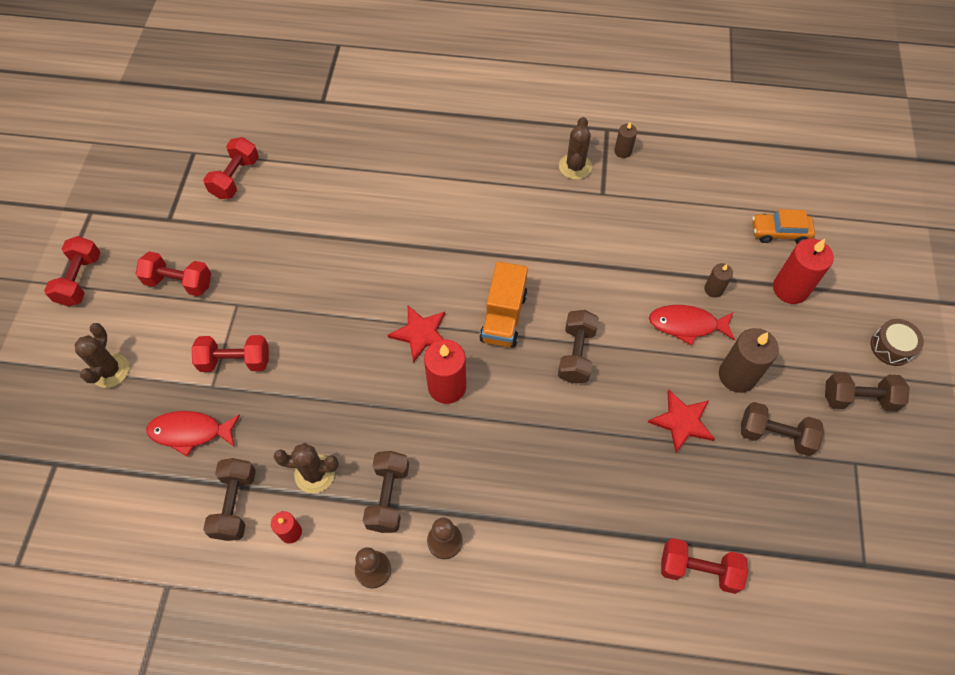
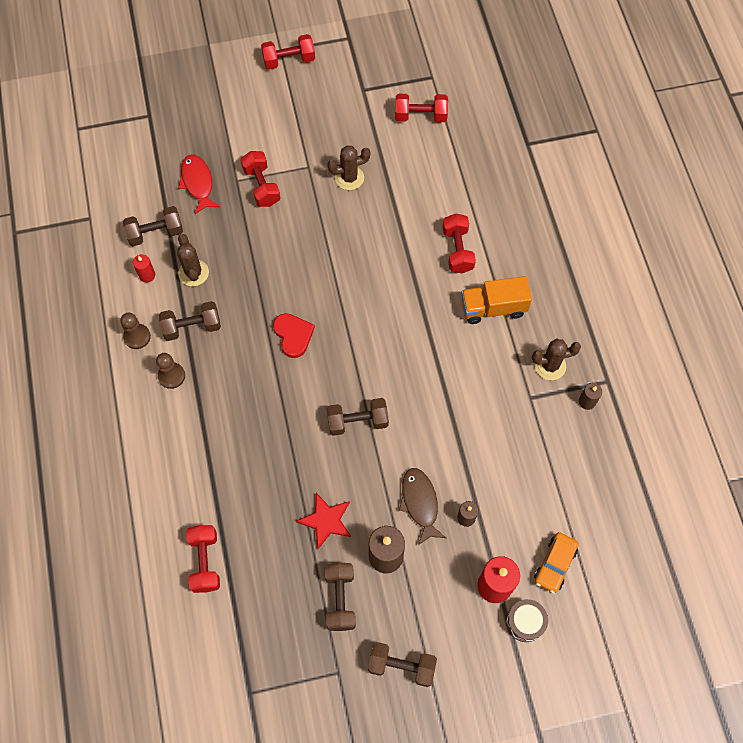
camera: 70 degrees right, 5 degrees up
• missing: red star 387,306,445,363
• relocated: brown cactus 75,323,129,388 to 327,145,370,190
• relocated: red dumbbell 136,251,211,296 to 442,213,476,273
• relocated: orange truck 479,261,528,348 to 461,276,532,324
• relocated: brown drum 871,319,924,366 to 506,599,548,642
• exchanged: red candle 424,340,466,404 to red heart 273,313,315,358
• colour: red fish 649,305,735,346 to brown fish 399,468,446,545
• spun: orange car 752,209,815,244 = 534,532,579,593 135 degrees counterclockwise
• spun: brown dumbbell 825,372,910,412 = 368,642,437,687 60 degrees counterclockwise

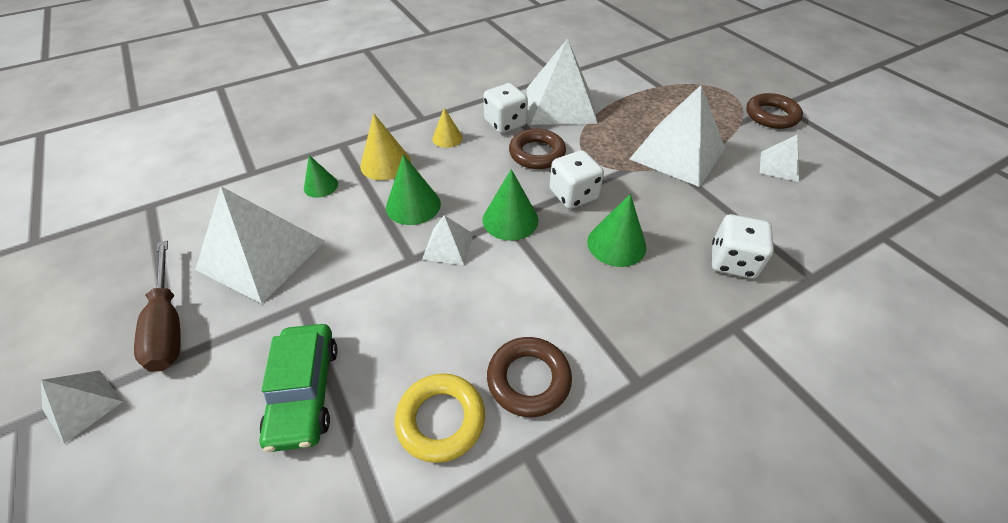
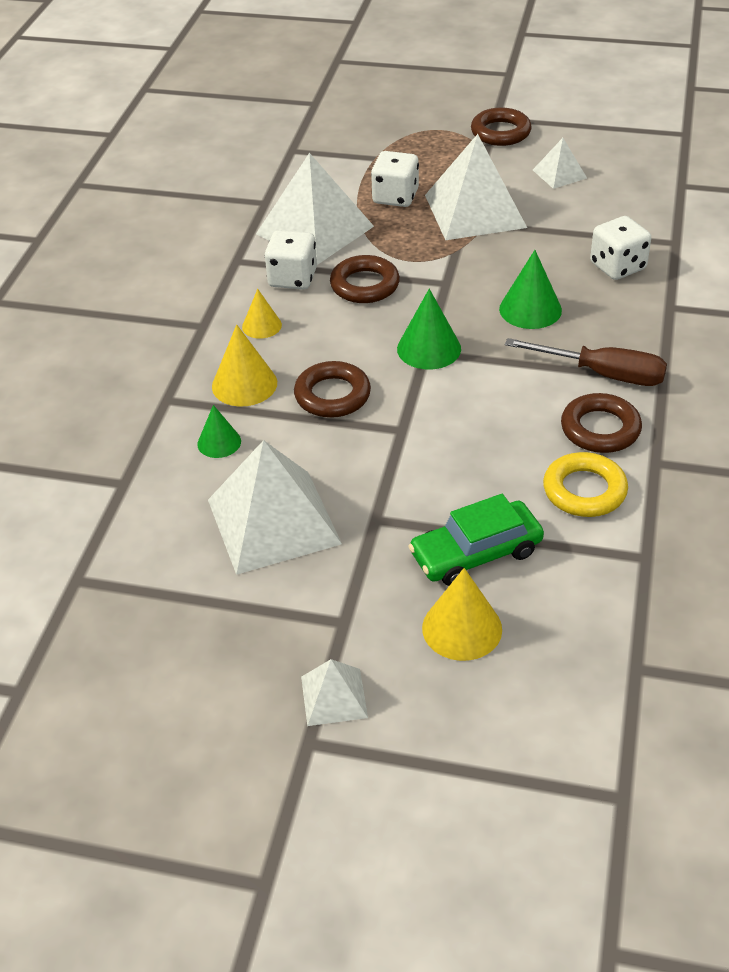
camera: 45 degrees left, 5 degrees down
• missing: white pyramid 422,215,473,265
• appeared: yellow cone 422,568,502,661
• relocated: brown screwdriver 134,240,180,372 to 505,338,667,386
• relocated: white dice 550,150,604,209 to 371,151,419,207
• exchanged: green cone 386,155,441,225 to brown ring 294,361,371,418
• spun: green car 259,324,338,452 = 409,494,544,586 120 degrees clockwise

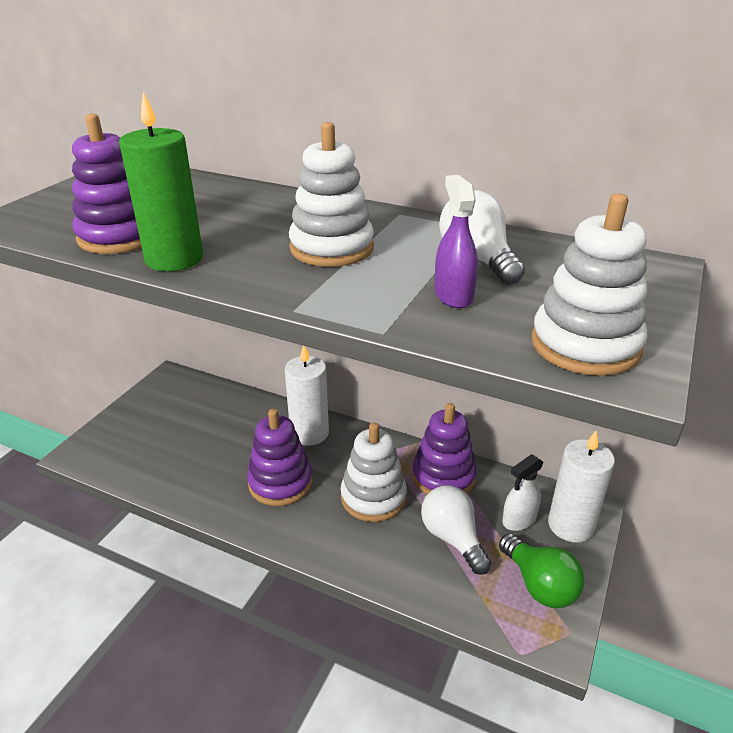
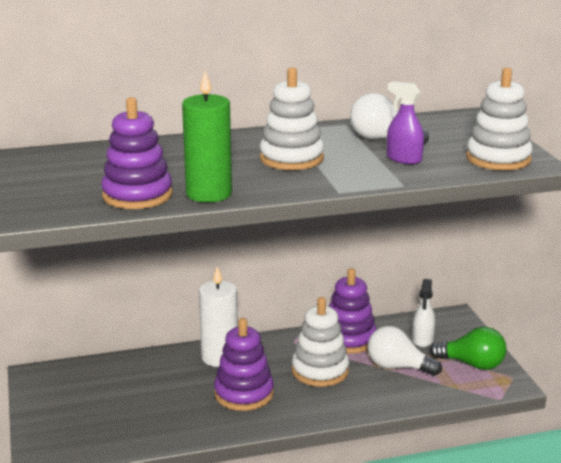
camera: 40 degrees left, 10 degrees down
• missing: white candle 548,430,615,542

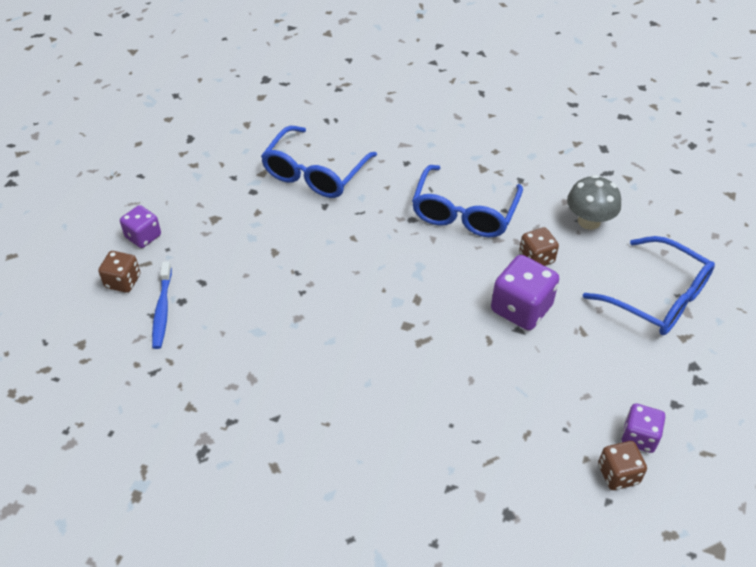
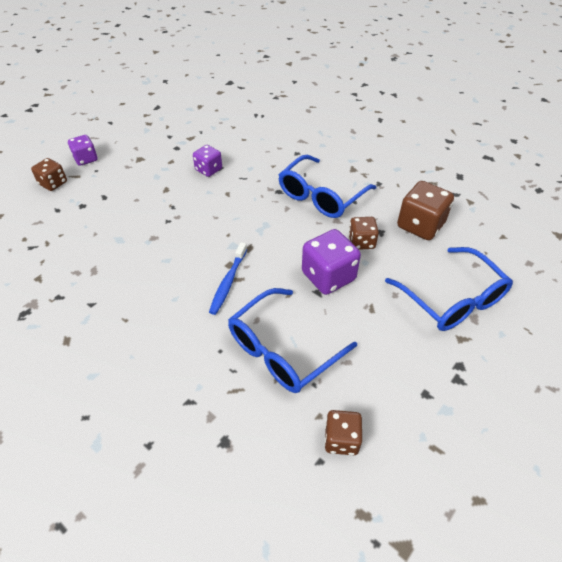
camera: 20 degrees right, 0 degrees up
• relocated: blue toothbrush 152,261,172,349 to 209,242,247,315
• relocated: blue glasses 261,126,377,198 to 228,288,357,393
• relocated: purple dice 622,403,665,453 to 193,145,222,177
• exchanged: grey mushroom 567,175,621,230 to brown dice 397,181,454,240

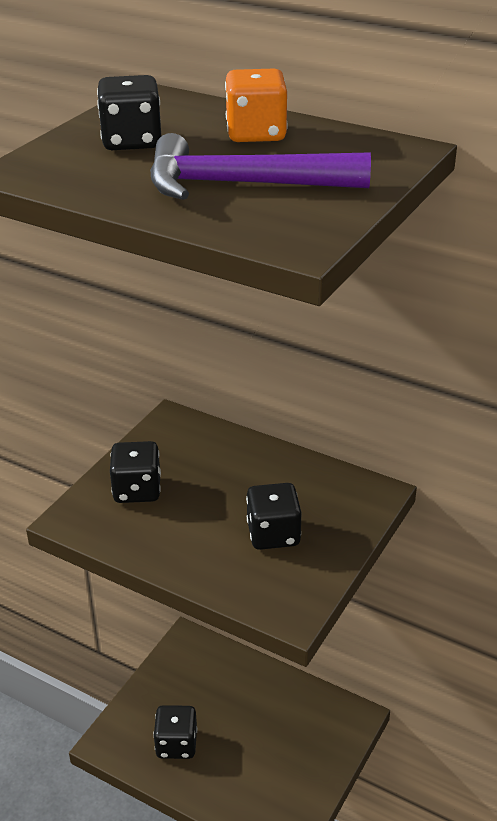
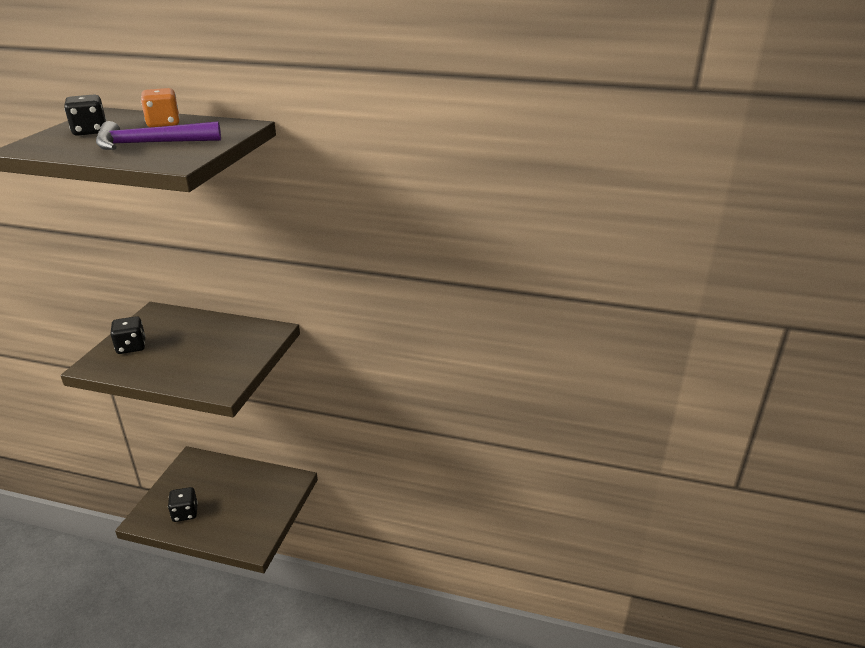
camera: 15 degrees left, 5 degrees down
• missing: black dice 246,483,301,550

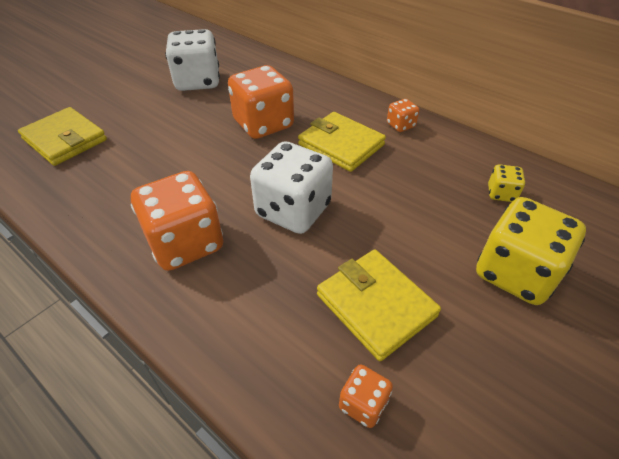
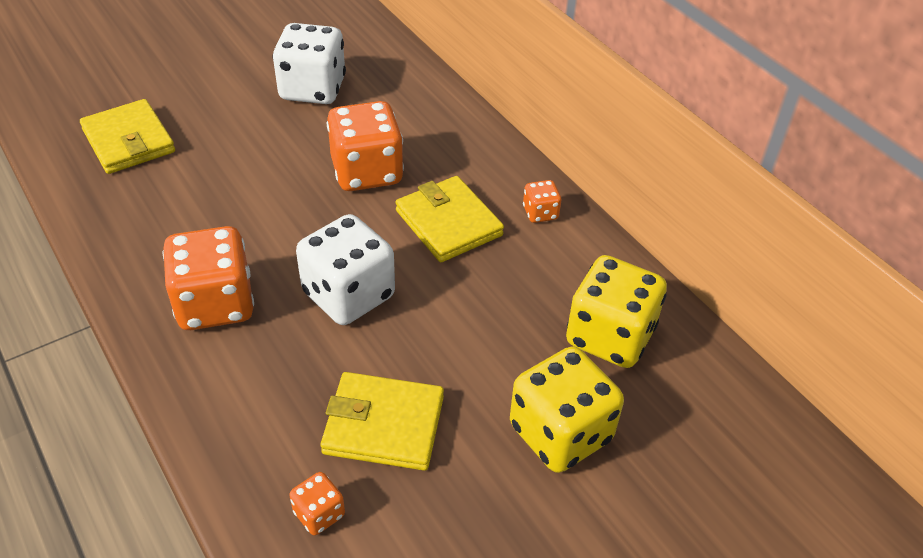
camera: 15 degrees right, 0 degrees up
• spun: yellow wallet 317,249,441,361 = 321,372,444,471 60 degrees counterclockwise
• size: yellow dice 488,164,525,202 = 566,255,667,368 x2.14

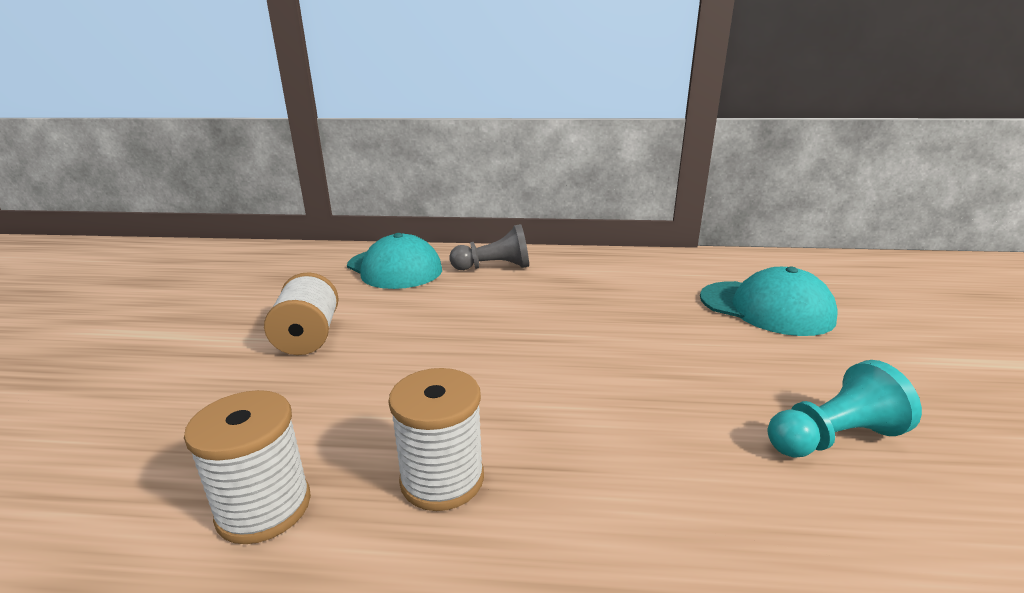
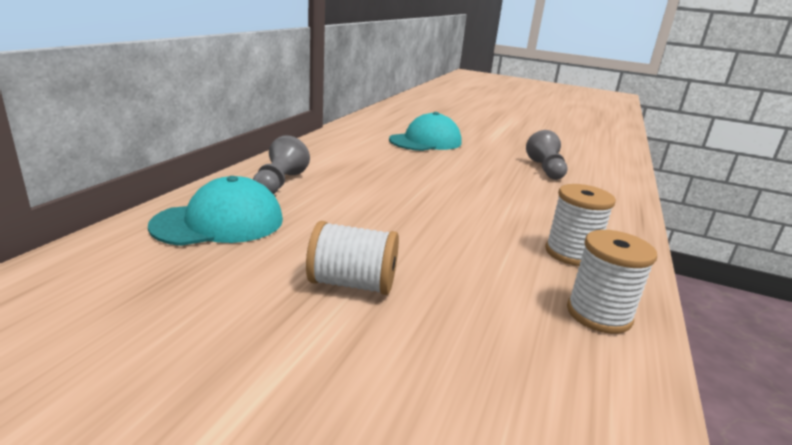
camera: 75 degrees left, 0 degrees up
• colour: turquoise pawn 767,360,922,458 to grey pawn 526,130,567,180

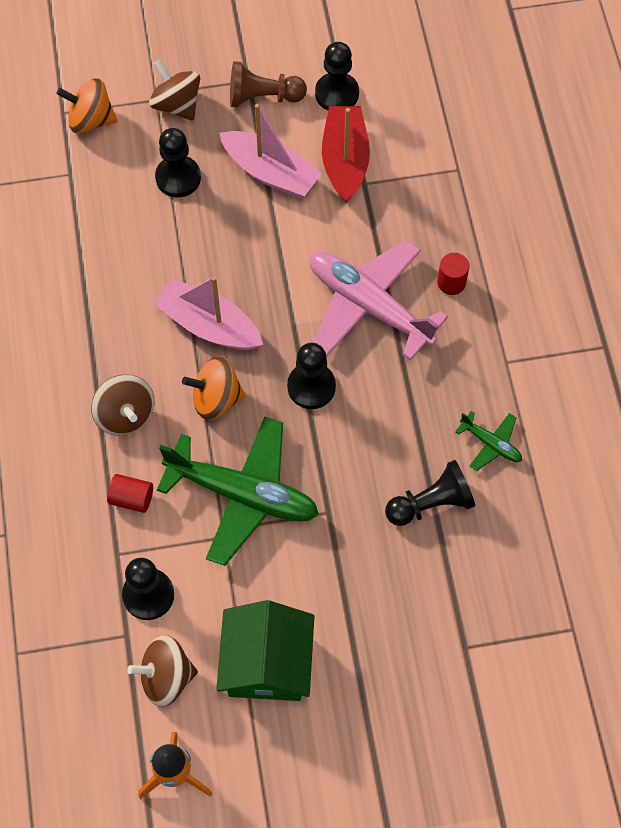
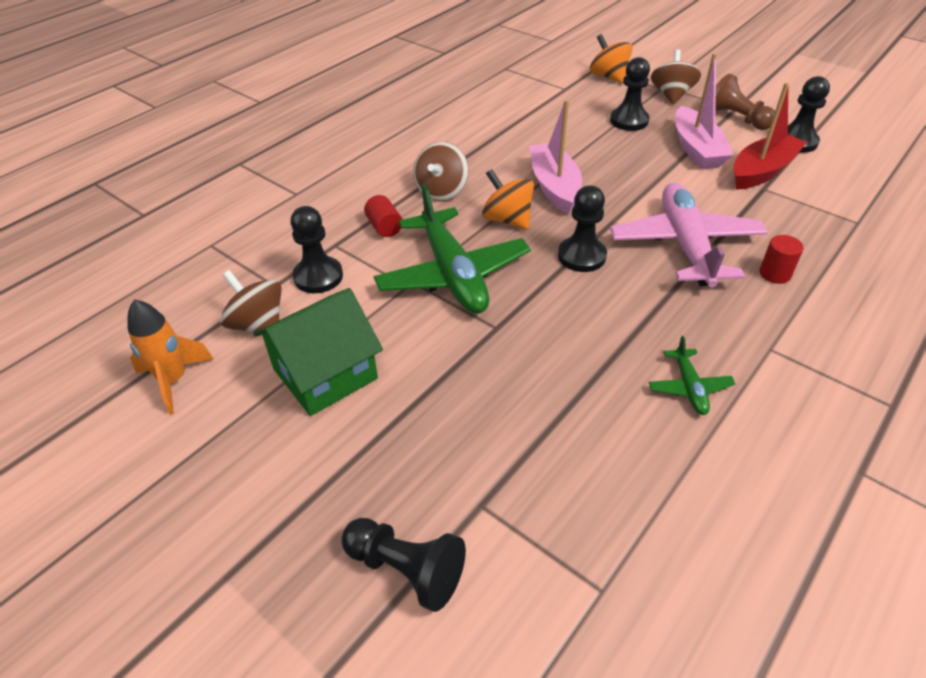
camera: 50 degrees right, 20 degrees down
• relocated: black pawn 385,460,475,526 to 341,518,466,612

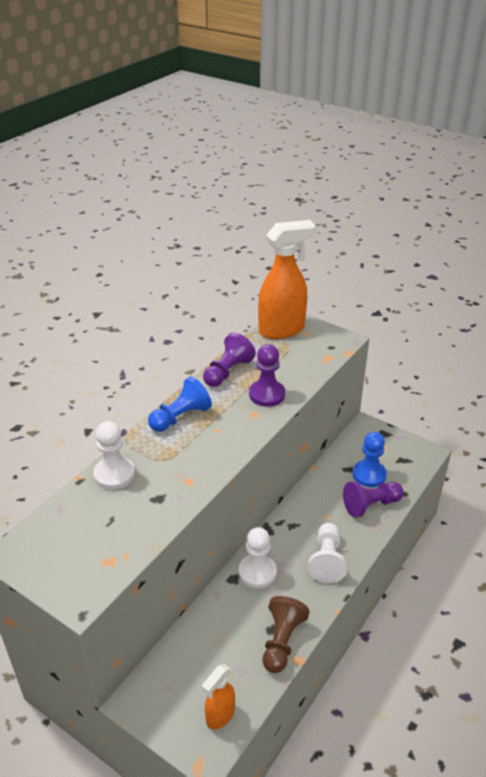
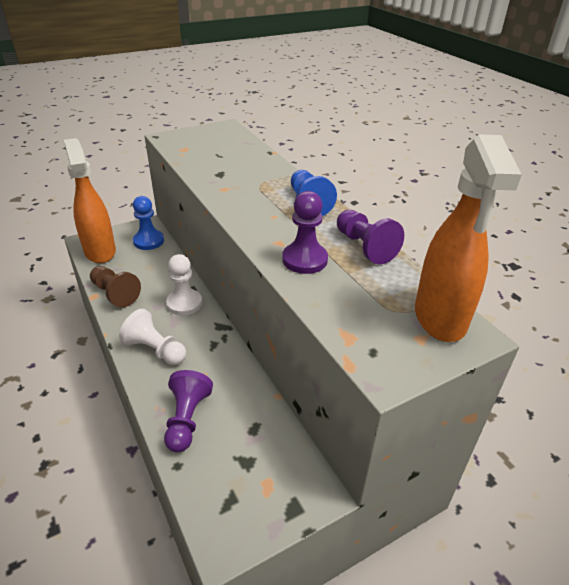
camera: 115 degrees right, 0 degrees up
• missing: white pawn 93,421,135,490
• relocated: blue pawn 353,432,387,487 to 133,196,164,250
• size: orange spray bottle 202,664,235,729 = 64,138,116,263 x1.92

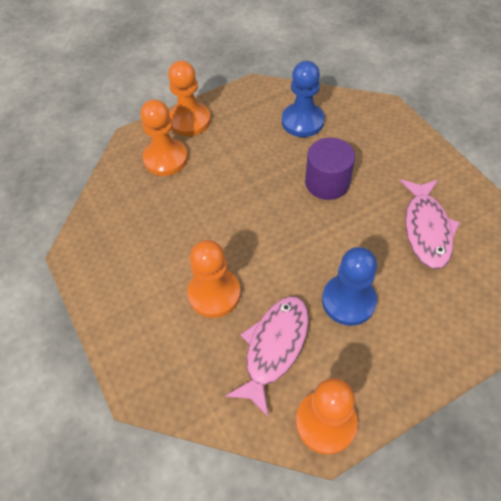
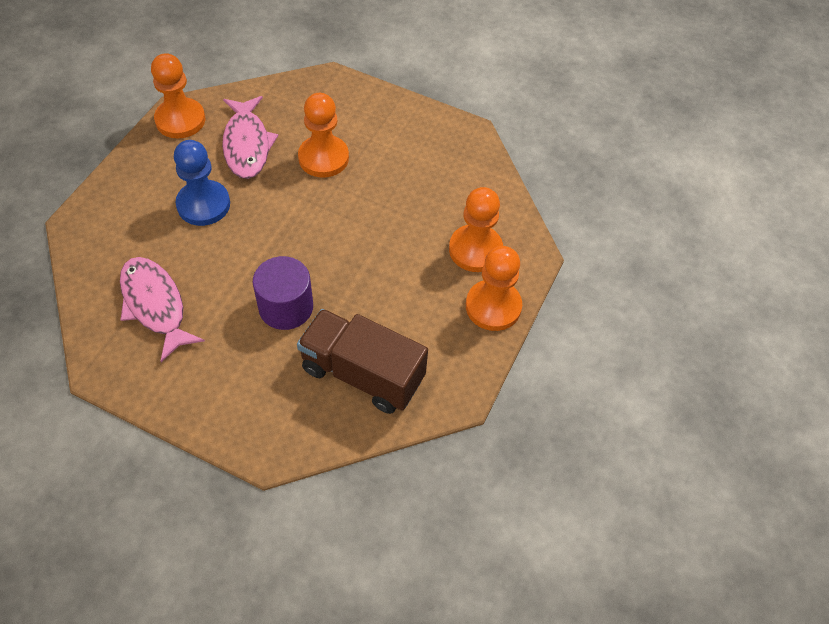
camera: 140 degrees right, 0 degrees up
• exchanged: blue pawn 282,61,325,137 to brown truck 297,309,428,414

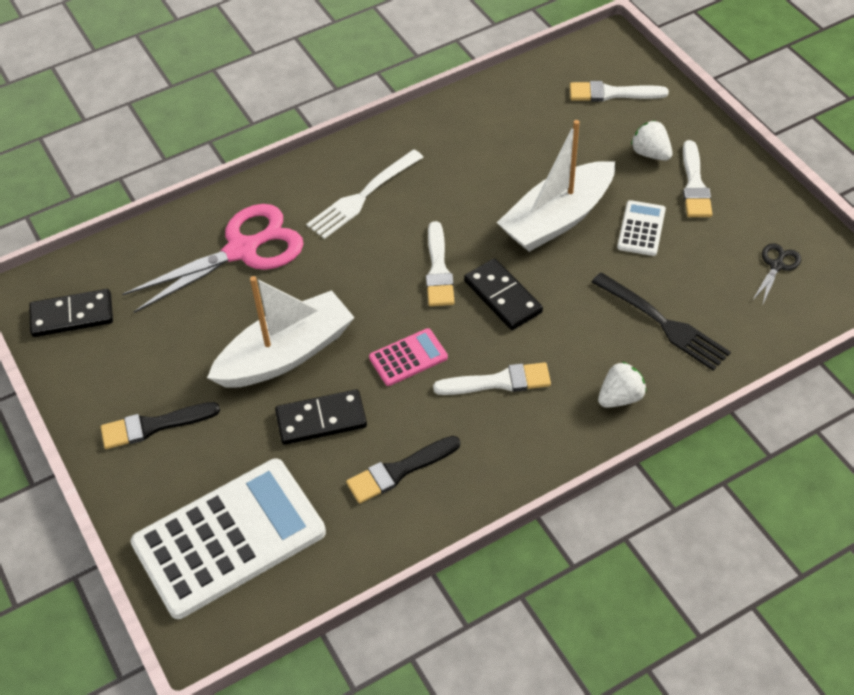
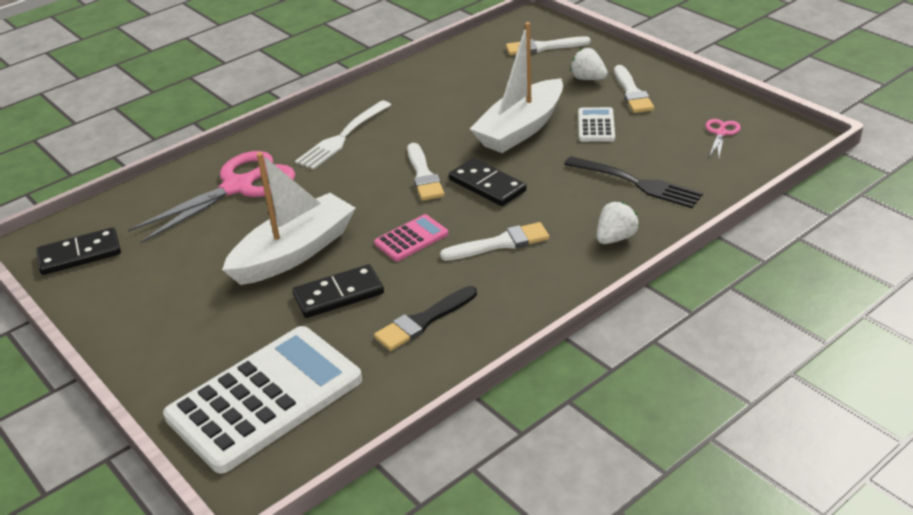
camera: 10 degrees left, 15 degrees down
• missing: black brush 101,402,220,449
• colour: black scissors 752,243,801,306 to pink scissors 705,119,741,157

